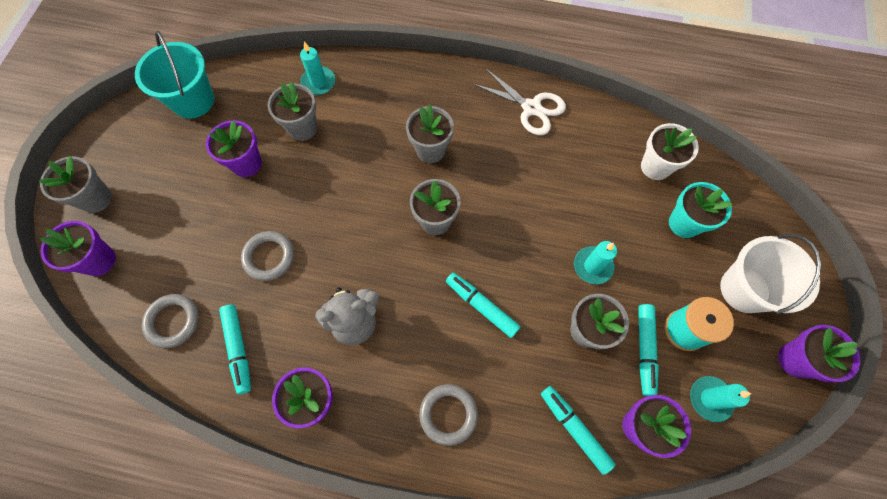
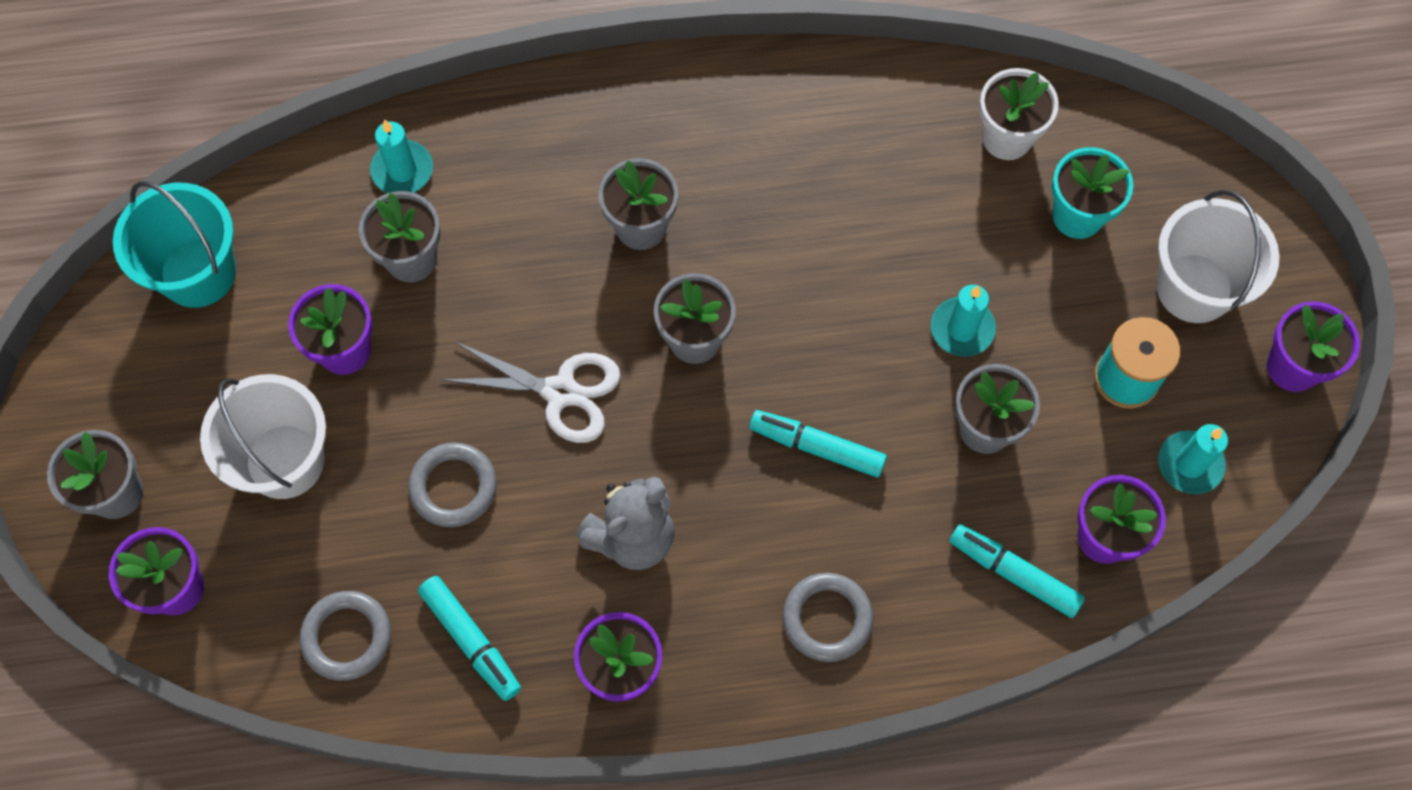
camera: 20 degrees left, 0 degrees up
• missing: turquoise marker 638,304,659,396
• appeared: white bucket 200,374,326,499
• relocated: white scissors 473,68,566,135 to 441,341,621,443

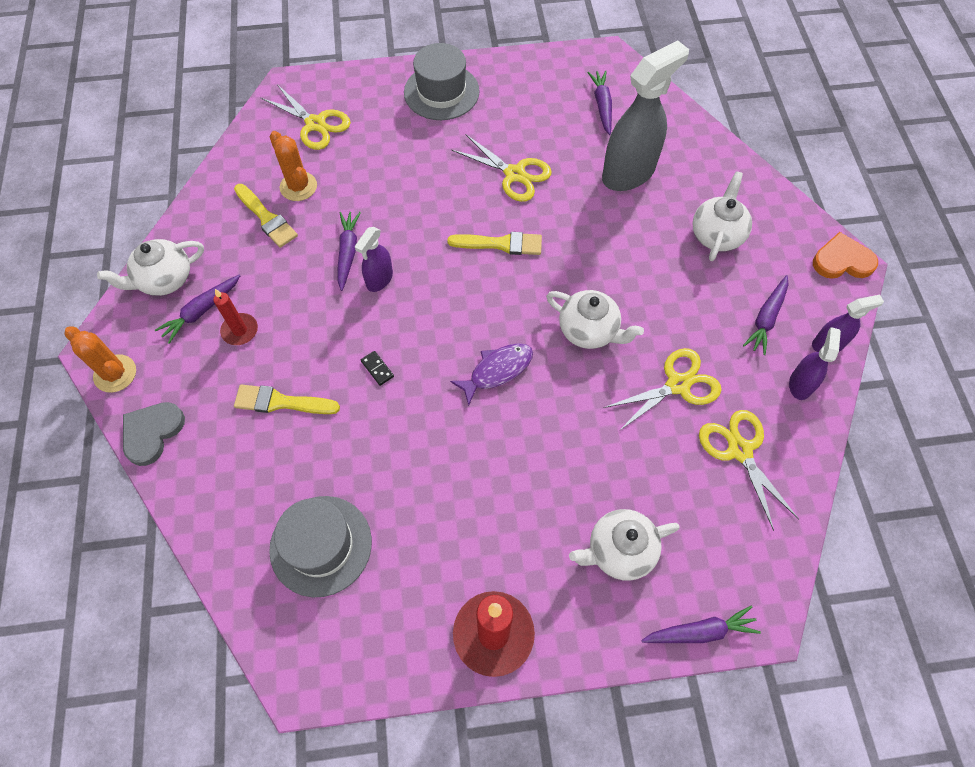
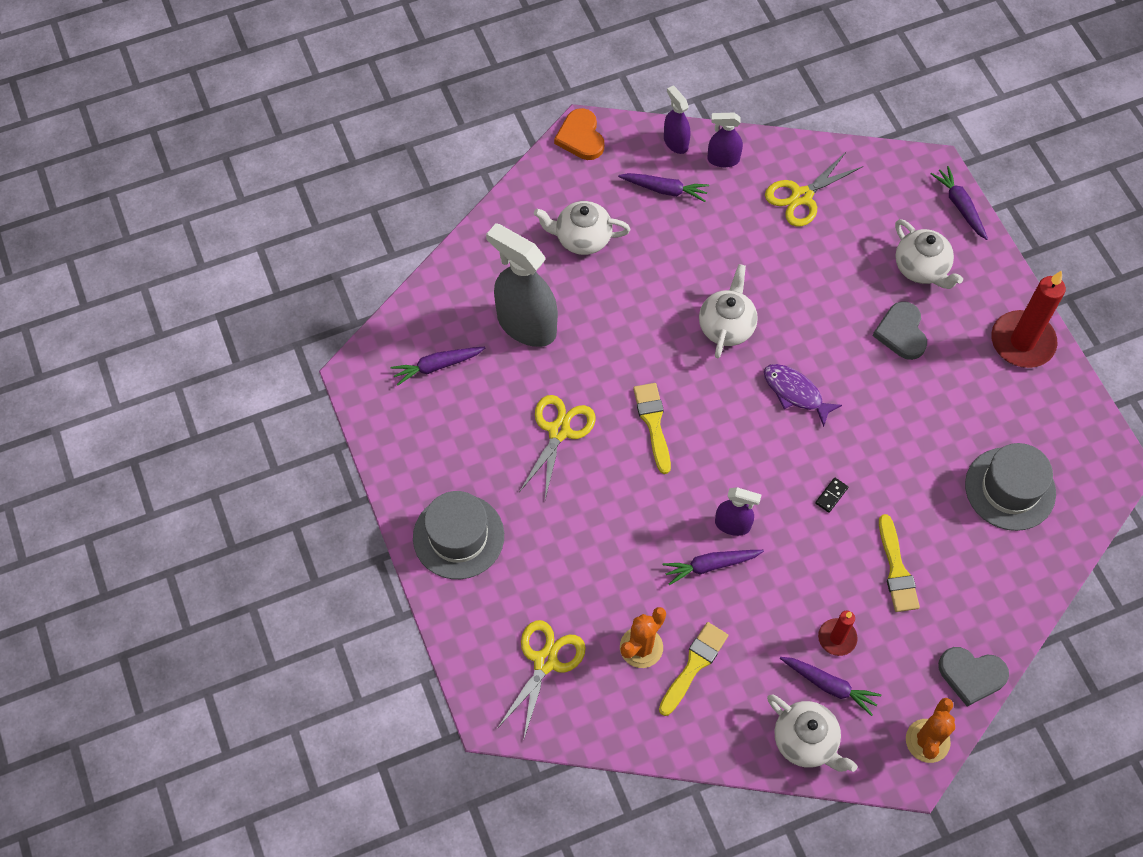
camera: 105 degrees left, 0 degrees up
• missing: yellow scissors 604,348,721,431
• appeared: grey heart 873,301,927,360

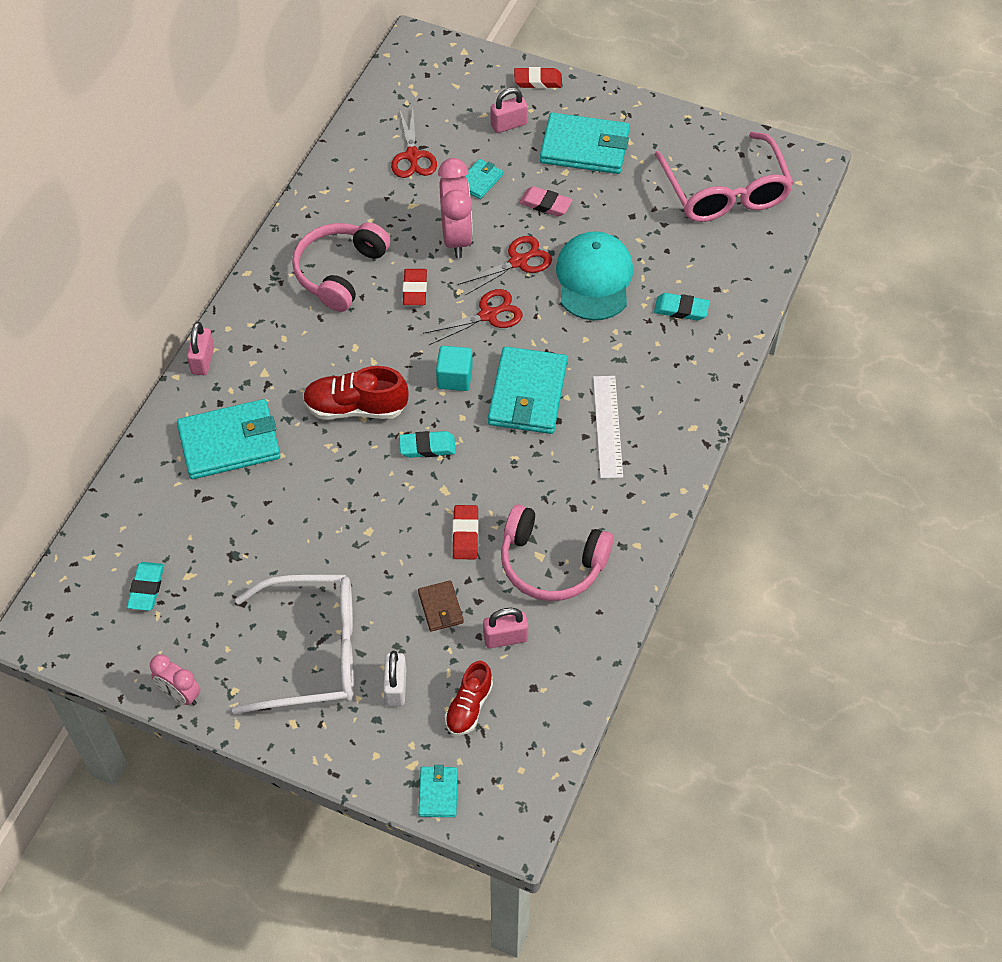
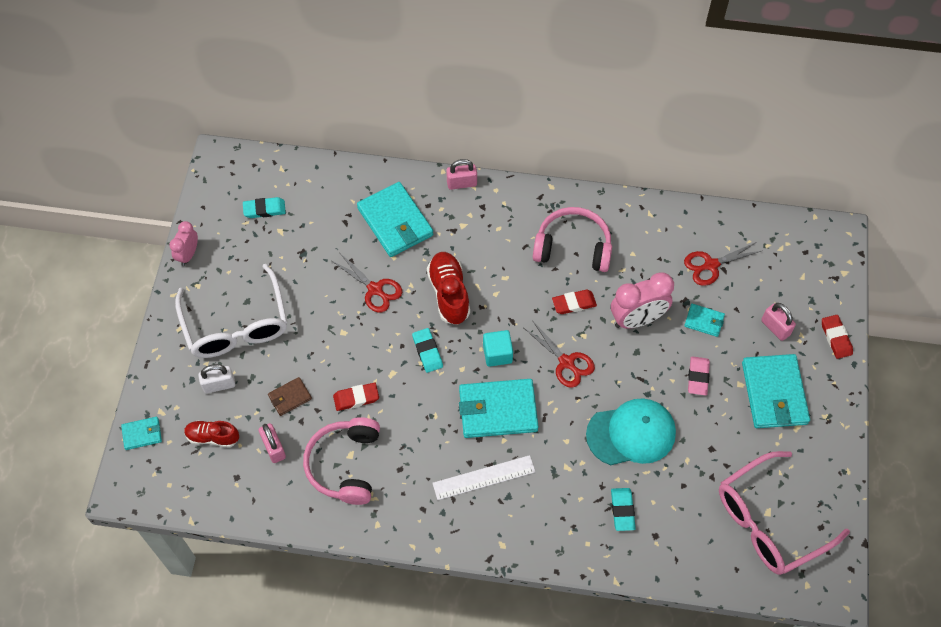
camera: 75 degrees right, 5 degrees up
• relocated: red scissors 458,236,552,295 to 332,253,402,313

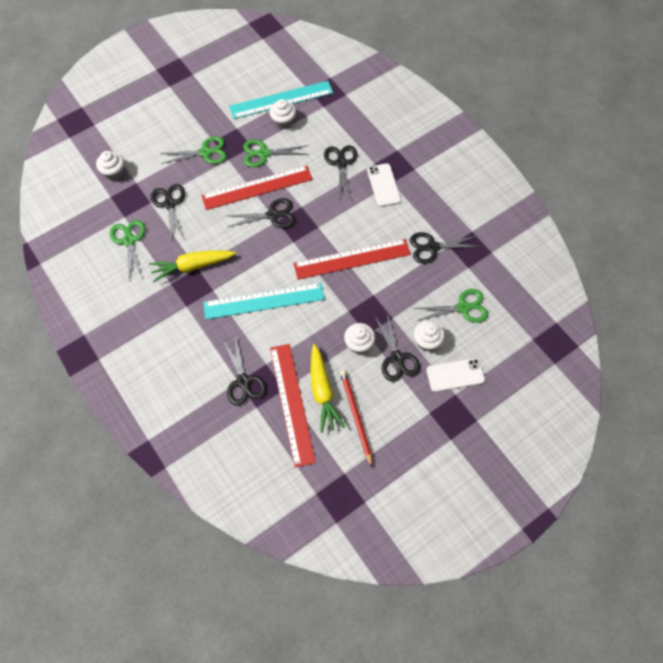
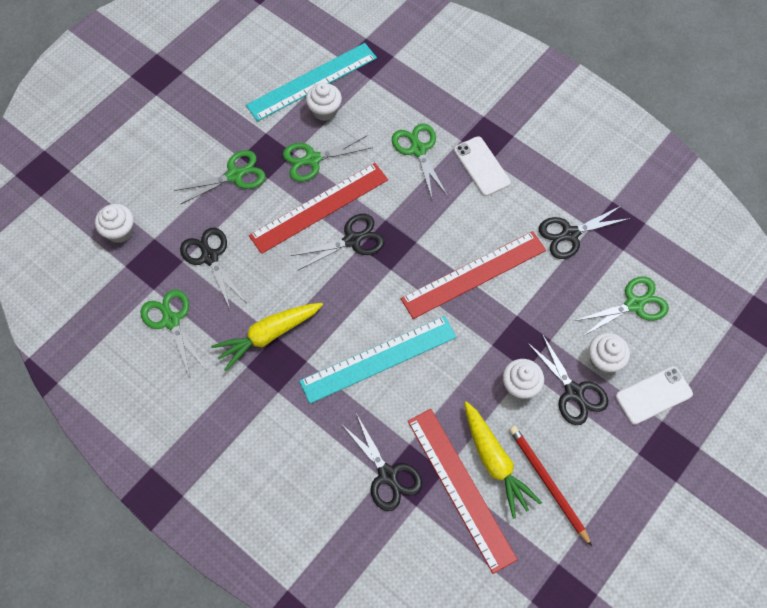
camera: 15 degrees left, 0 degrees up
• colour: black scissors 324,145,358,200 to green scissors 392,123,448,198

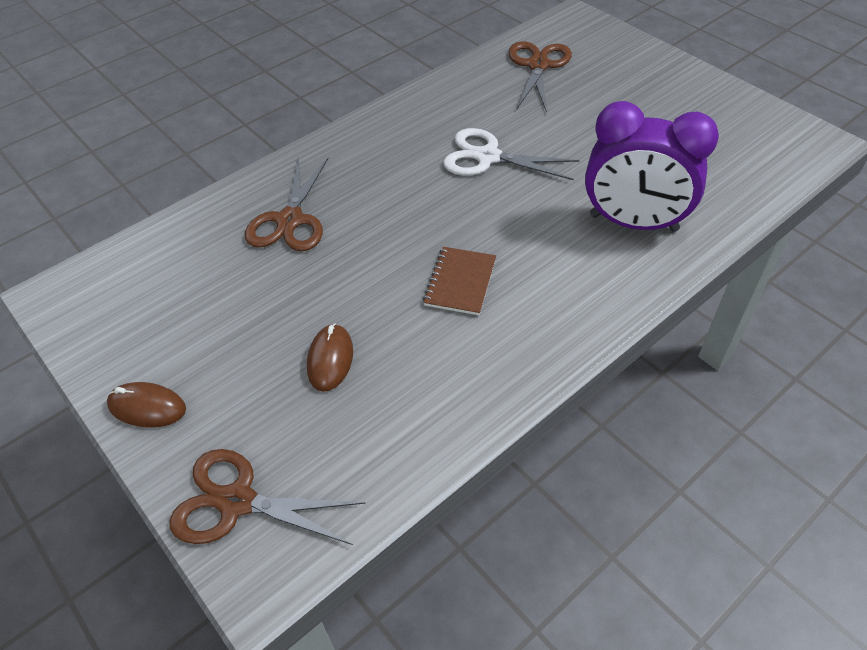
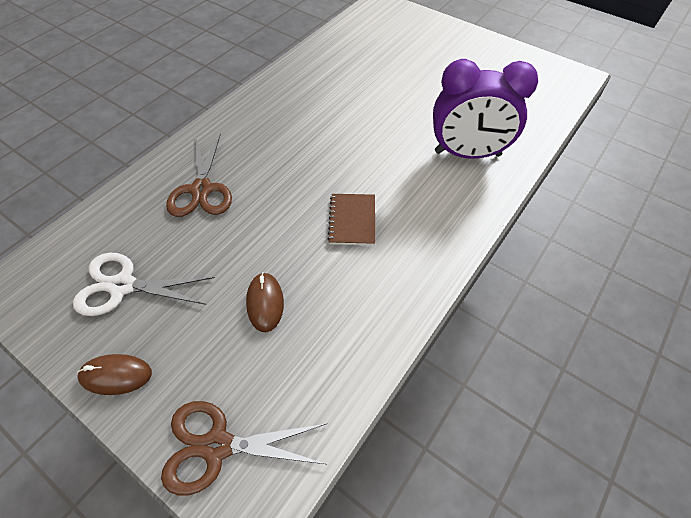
camera: 15 degrees left, 5 degrees up
• missing: brown scissors 508,41,572,113
• relocated: white scissors 443,128,580,180 to 73,253,215,316

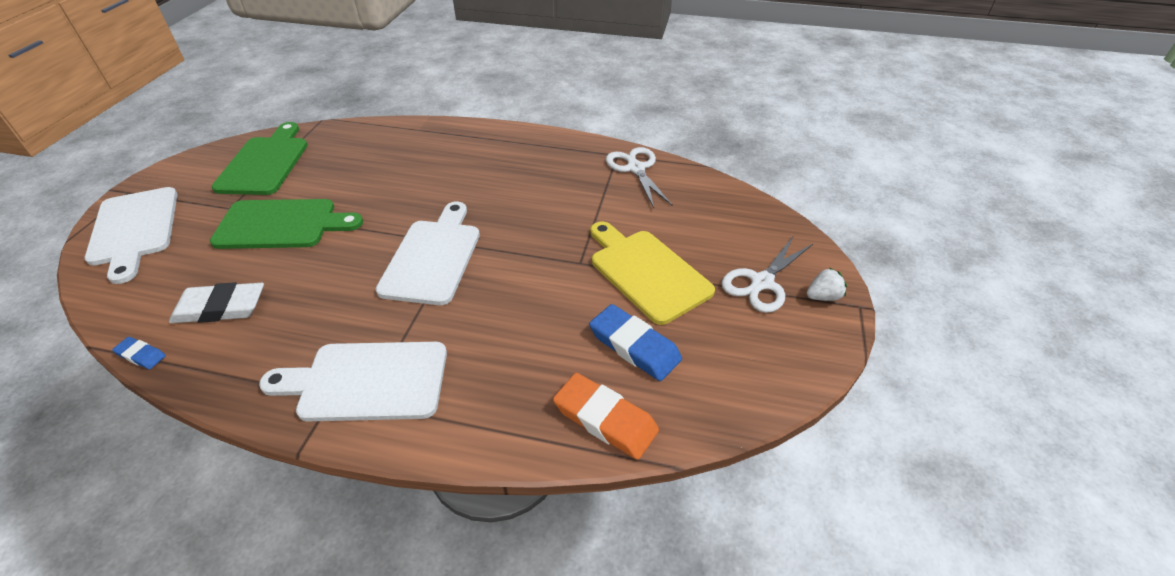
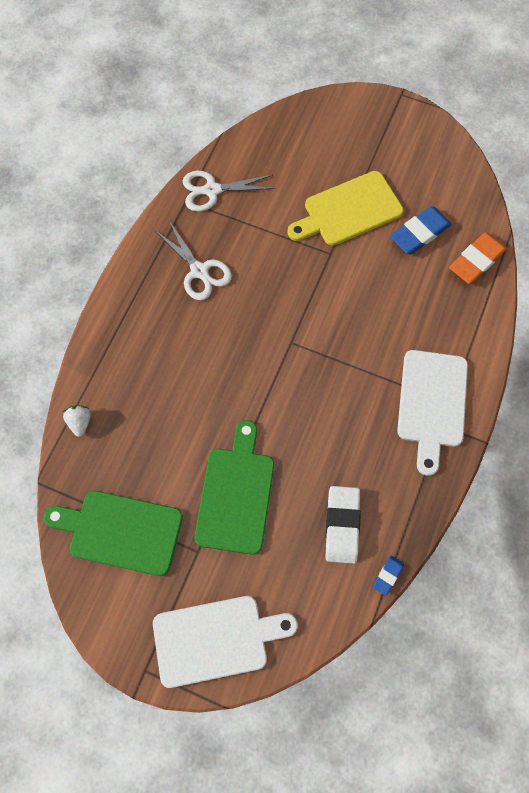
camera: 80 degrees left, 25 degrees up
• missing: white cutting board 376,202,480,305
• relocated: white scissors 721,235,814,313 to 156,221,232,300
• relocated: white strawberry 807,267,847,301 to 63,405,91,437

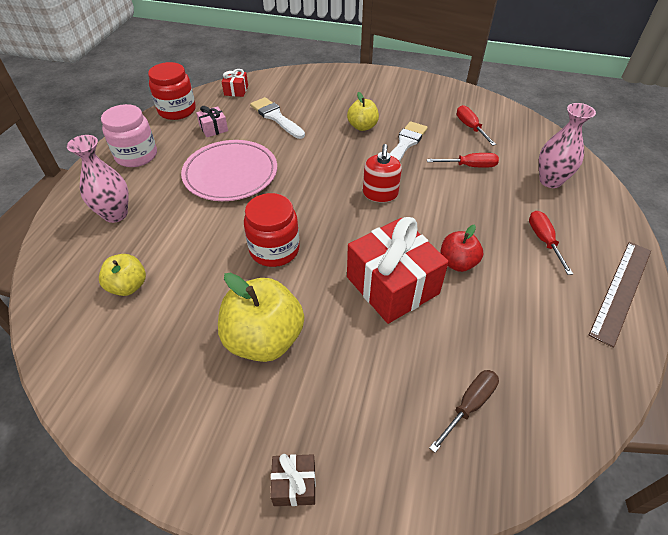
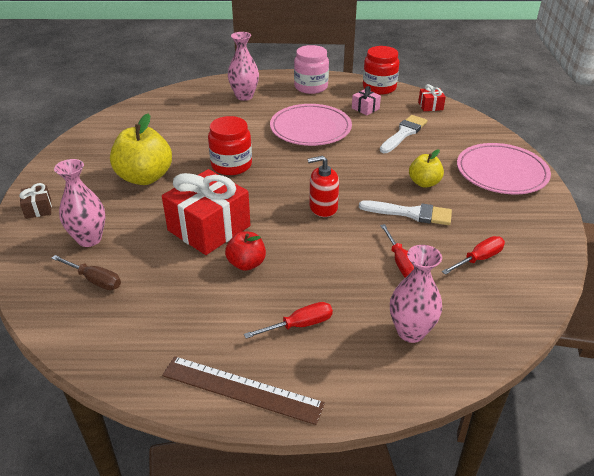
camera: 75 degrees right, 10 degrees down
• missing: yellow apple 99,254,146,296
• appeared: pink vase 54,159,106,247
• appeared: pink plate 457,143,551,195

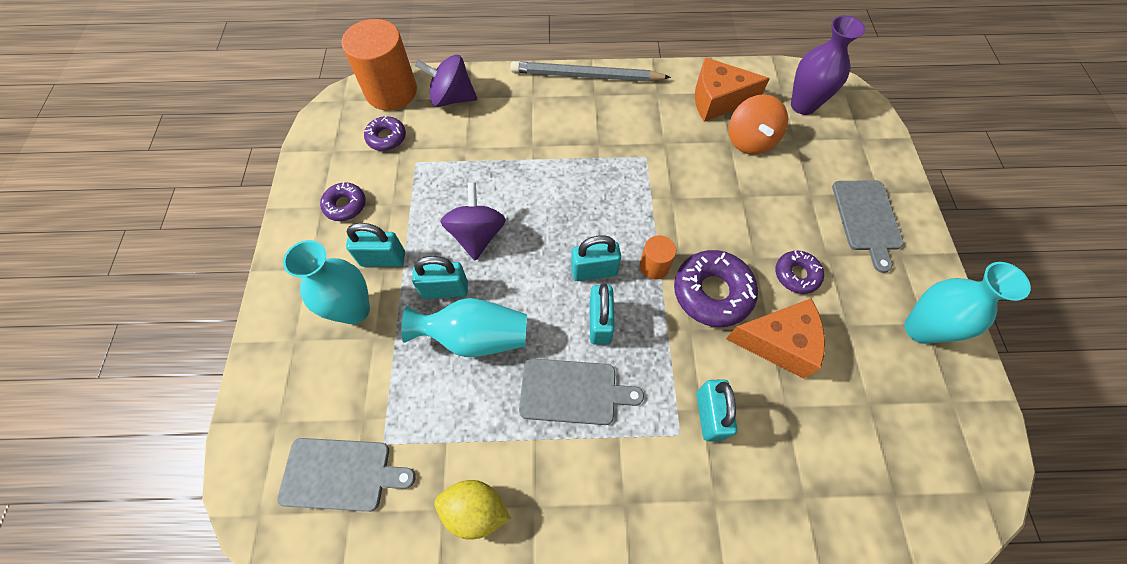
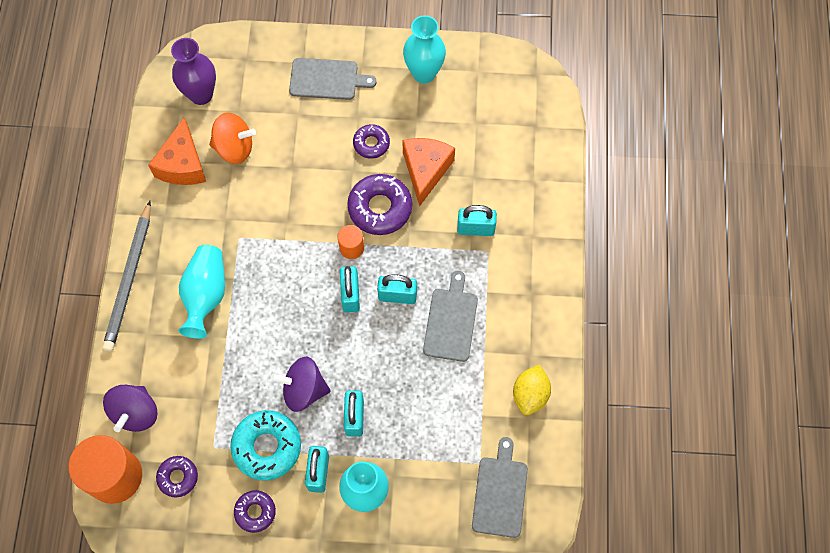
camera: 85 degrees left, 5 degrees up
• appeared: turquoise donut 230,410,301,481
• relocated: turquoise vase 401,298,527,357 to 178,245,225,339

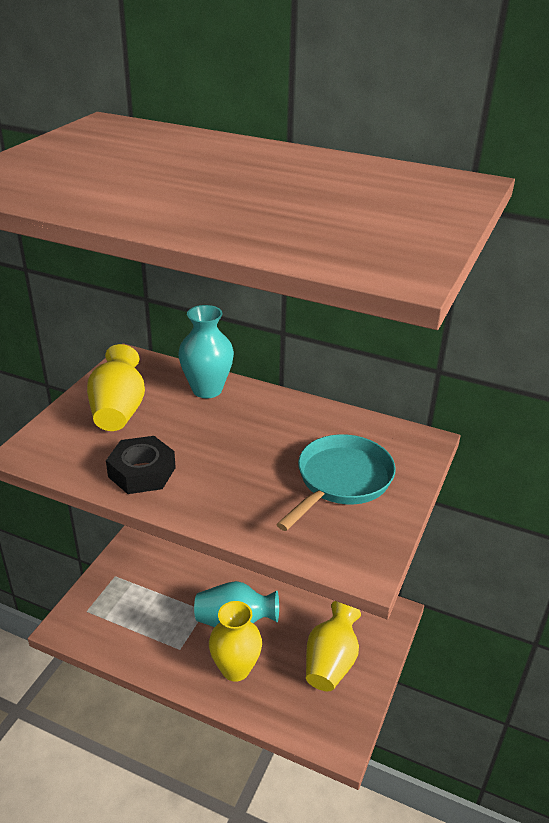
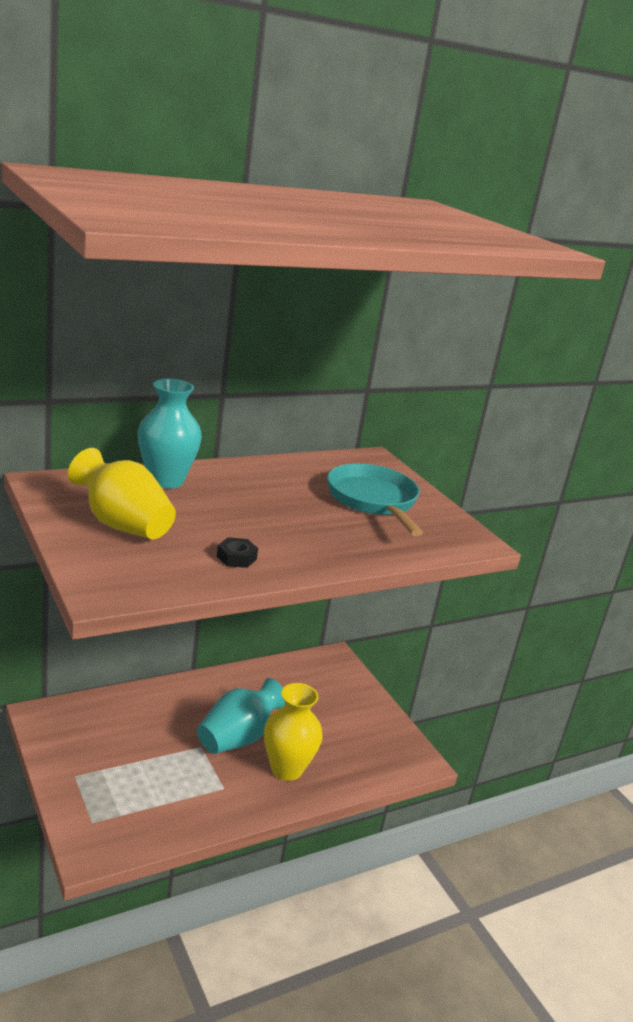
camera: 55 degrees left, 10 degrees down
• missing: yellow vase 306,601,361,691
• size: black nut 106,436,176,494 = 217,537,258,568 x0.52

